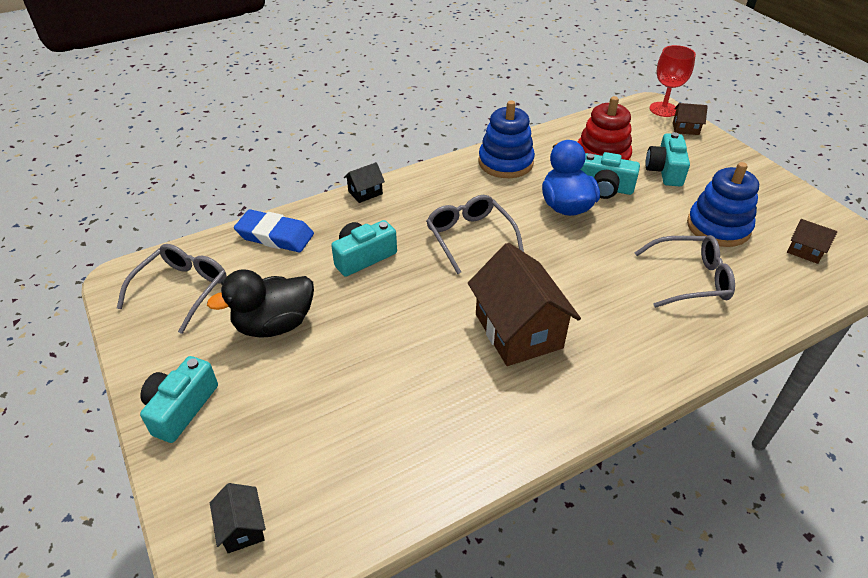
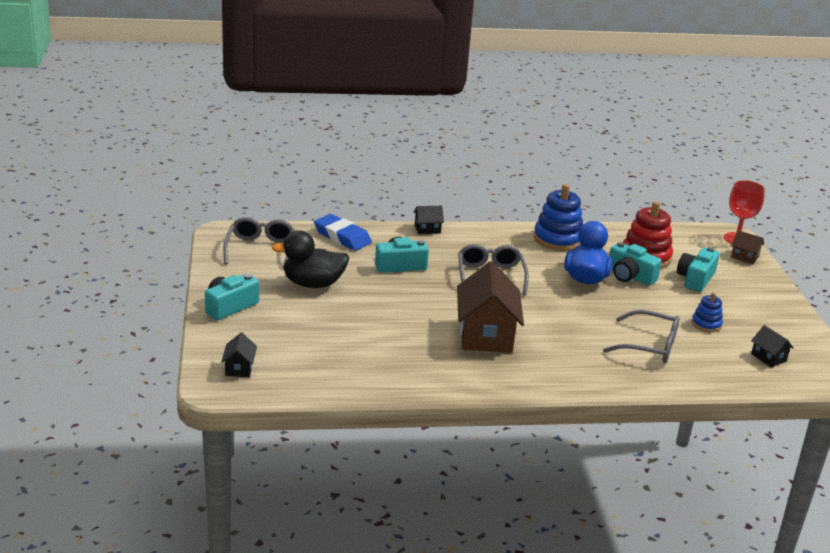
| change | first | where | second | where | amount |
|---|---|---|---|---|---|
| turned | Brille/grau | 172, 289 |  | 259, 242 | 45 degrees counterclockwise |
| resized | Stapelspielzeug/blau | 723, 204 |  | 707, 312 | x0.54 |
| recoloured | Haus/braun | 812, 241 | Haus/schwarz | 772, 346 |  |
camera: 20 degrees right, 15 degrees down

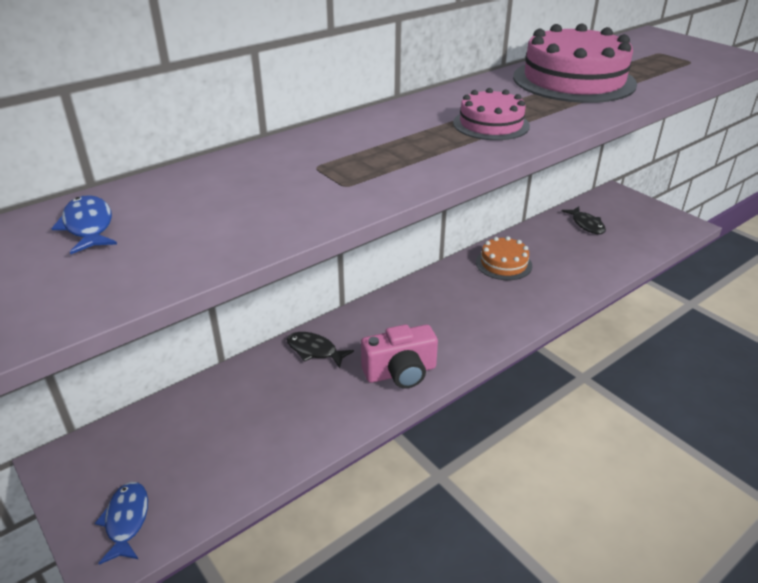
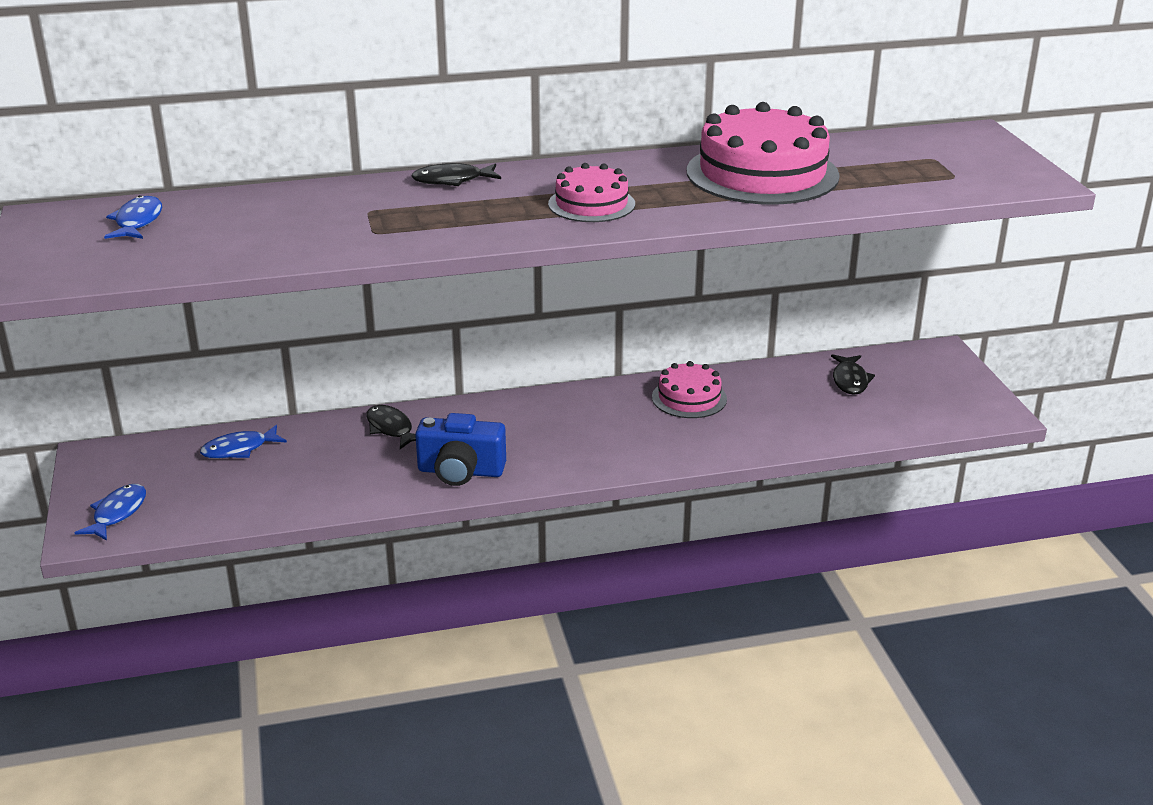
| change | first | where | second | where | amount |
|---|---|---|---|---|---|
| added |  |  | Fisch/blau | 243, 441 |  |
| added |  |  | Fisch/schwarz | 456, 174 |  |
| recoloured | Kamera/rosa | 399, 356 | Kamera/blau | 460, 449 |  |
| recoloured | Kuchen/orange | 504, 258 | Kuchen/rosa | 689, 389 |  |
camera: 25 degrees right, 5 degrees down

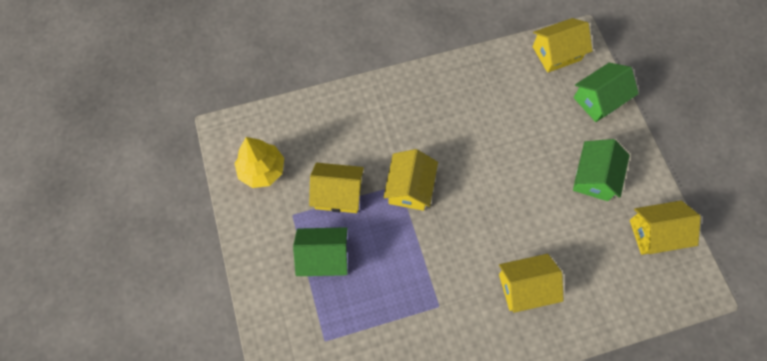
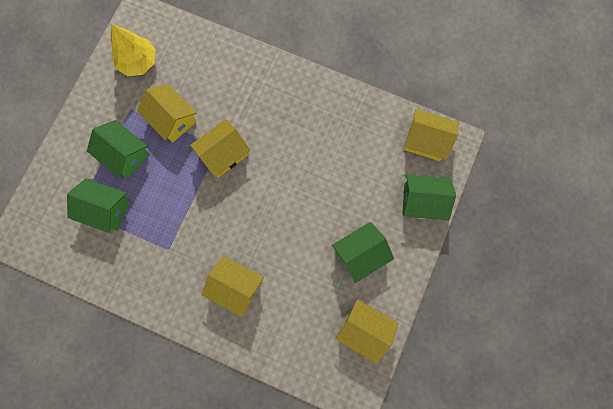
| change | first | where | second | where | amount |
|---|---|---|---|---|---|
| added |  |  | Haus/grün | 98, 205 |  |
camera: 40 degrees right, 10 degrees up

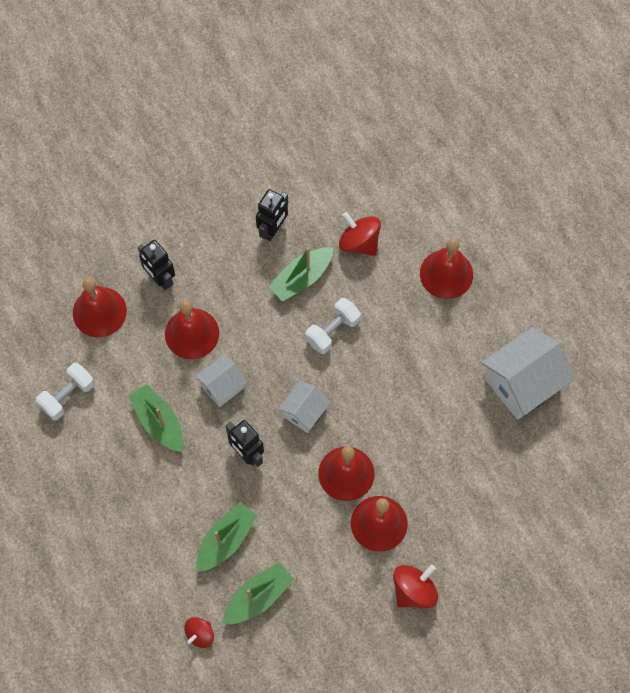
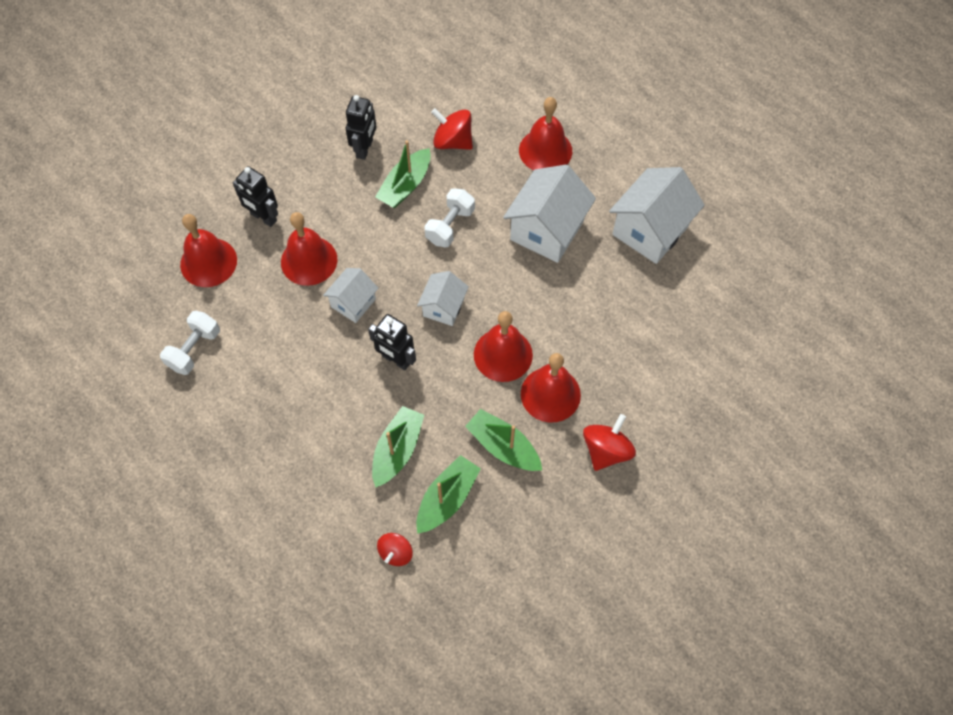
| change | first | where | second | where | amount |
|---|---|---|---|---|---|
| moved | Boot/grün | 155, 418 |  | 503, 440 |  |
| added |  |  | Haus/weiß | 549, 213 |  |
camera: 15 degrees left, 5 degrees down

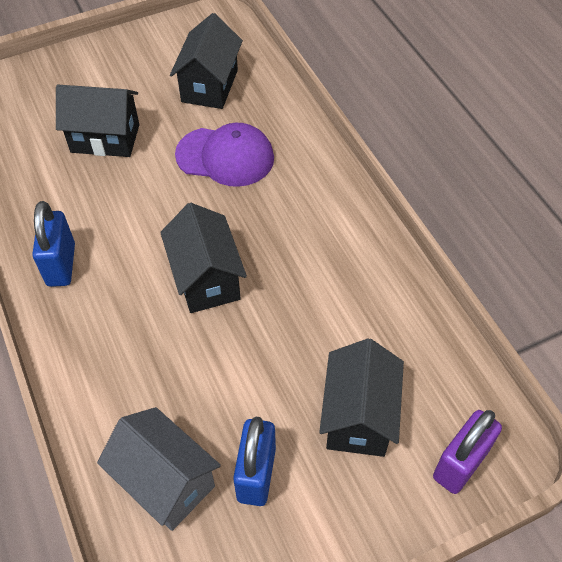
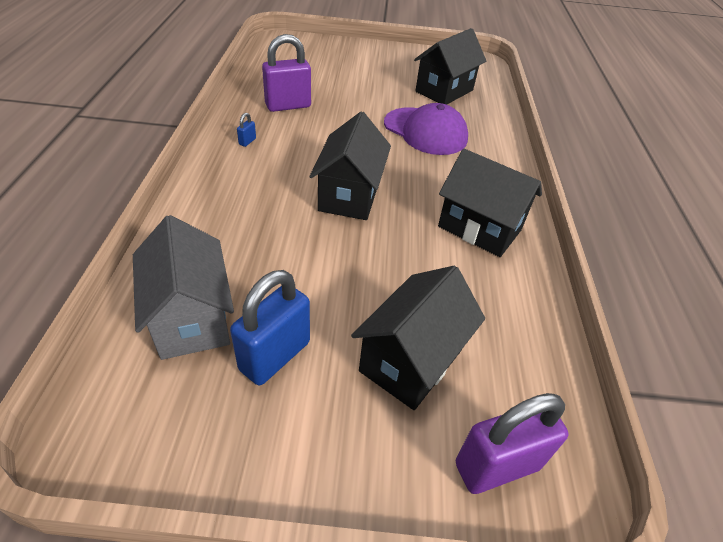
| change | first | where | second | where | amount |
|---|---|---|---|---|---|
| resized | Vorhängeschloss/blau | 53, 244 |  | 246, 130 | x0.40 |
| added |  |  | Vorhängeschloss/lila | 286, 73 |  |
| moved | Haus/schwarz | 97, 121 |  | 490, 203 |  |
camera: 25 degrees right, 10 degrees down

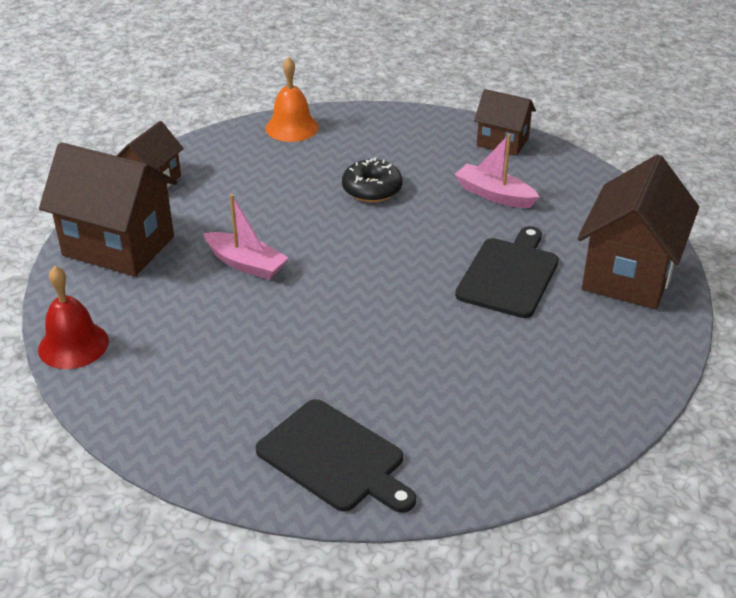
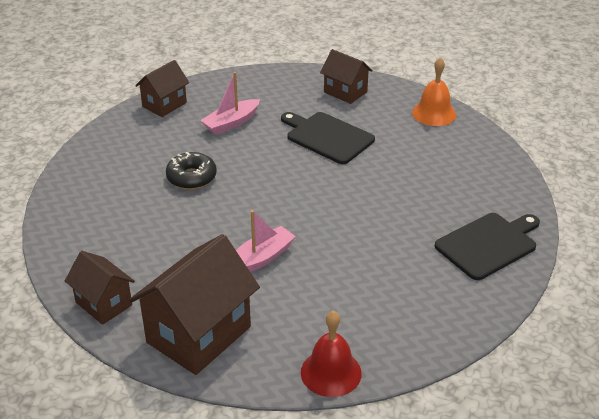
| change | first | where | second | where | amount |
|---|---|---|---|---|---|
| resized | Haus/braun | 638, 231 |  | 346, 76 | x0.57 |
| moved | Glocke/orange | 292, 99 |  | 434, 91 |  |
camera: 75 degrees left, 0 degrees up

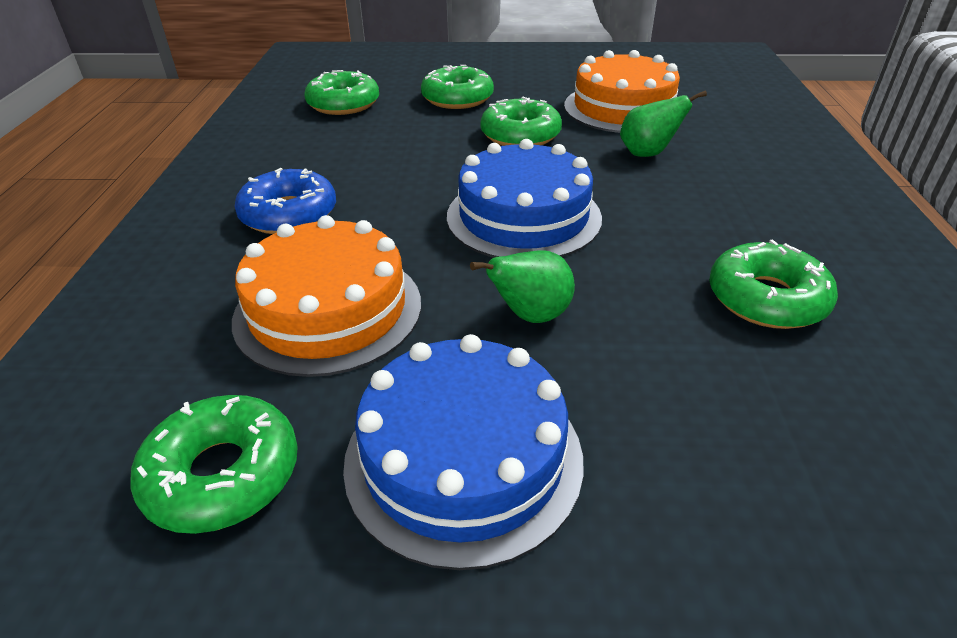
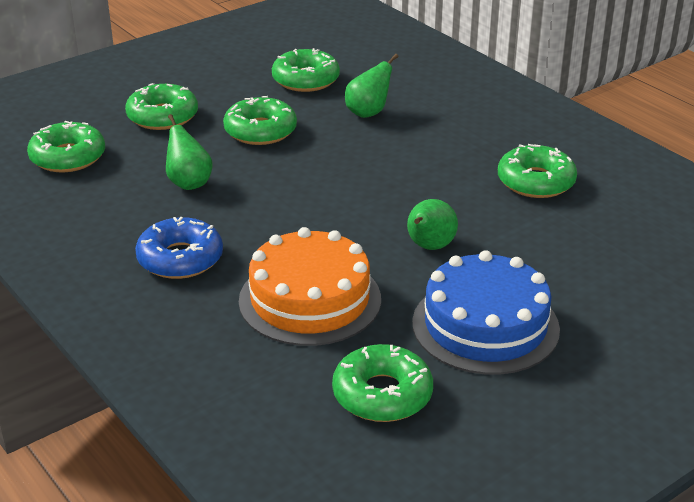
| change | first | where | second | where | amount |
|---|---|---|---|---|---|
| added |  |  | Birne/grün | 189, 152 |  |
| replaced | Kuchen/orange | 622, 91 | Donut/grün | 306, 70 |  |
| removed | Kuchen/blau | 524, 198 |  |  |  |
camera: 40 degrees left, 5 degrees down

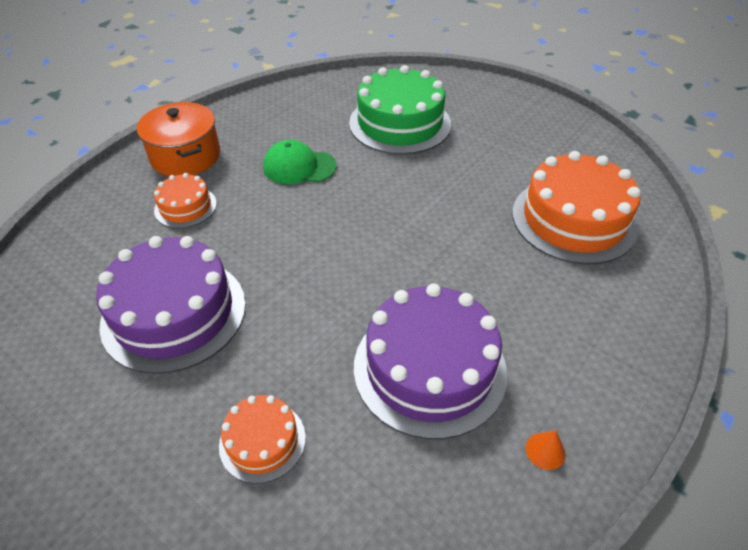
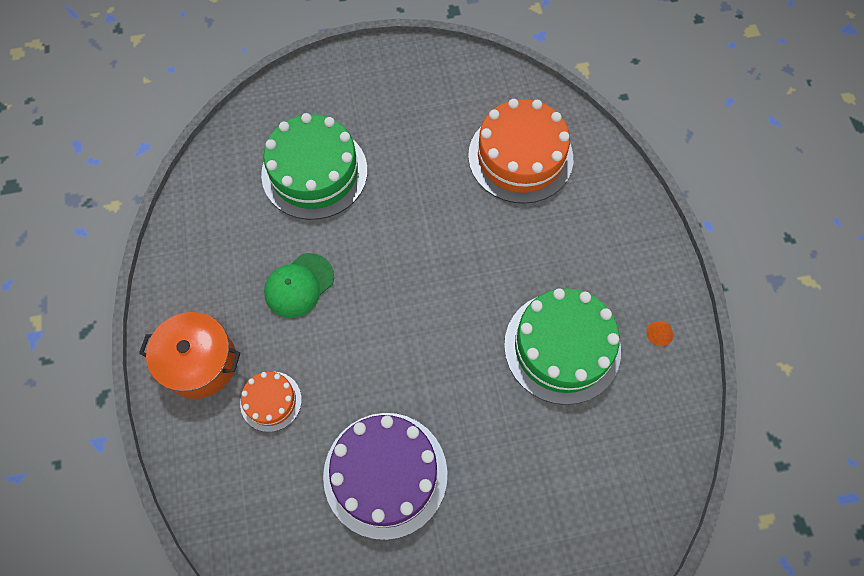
| change | first | where | second | where | amount |
|---|---|---|---|---|---|
| recoloured | Kuchen/lila | 430, 361 | Kuchen/grün | 562, 346 |  |
| removed | Kuchen/orange | 262, 439 |  |  |  |
camera: 50 degrees left, 20 degrees up

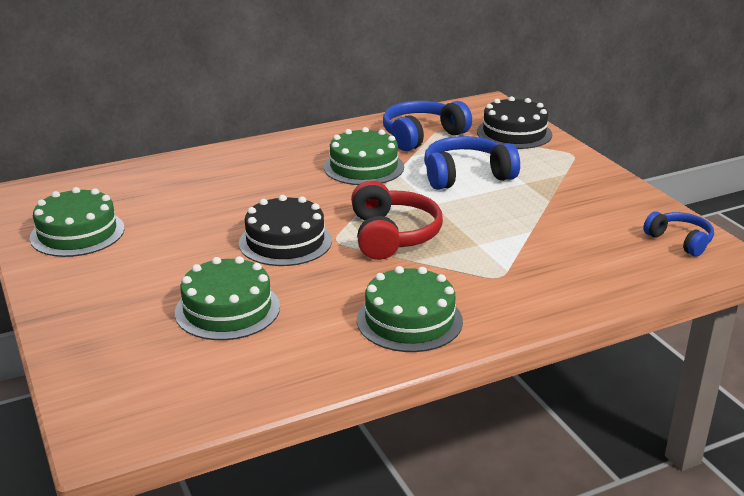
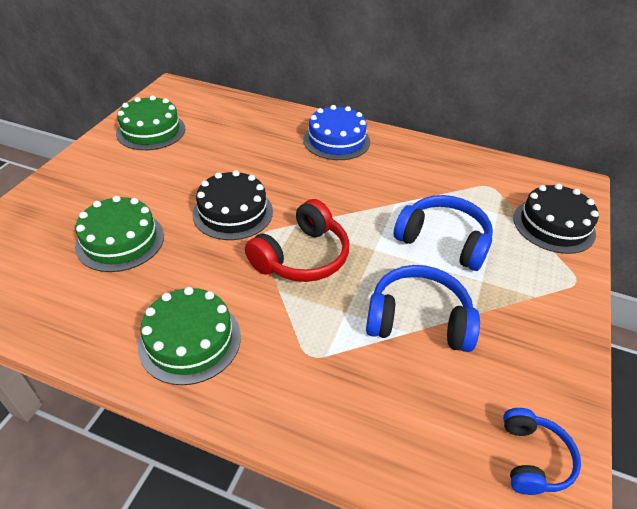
| change | first | where | second | where | amount |
|---|---|---|---|---|---|
| added |  |  | Kuchen/blau | 336, 132 |  |
| moved | Kopfhörer/blau | 427, 126 |  | 423, 308 |  |
| removed | Kuchen/grün | 364, 156 |  |  |  |
camera: 45 degrees right, 15 degrees up

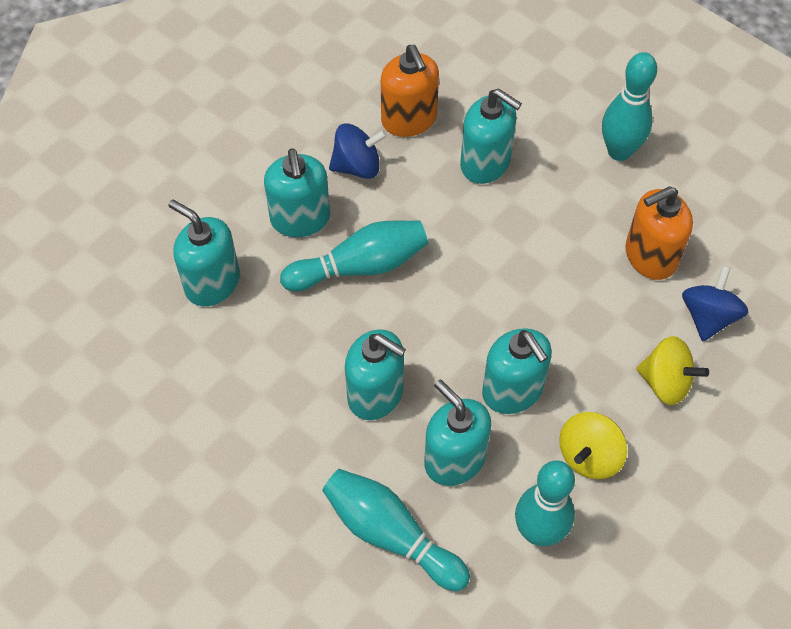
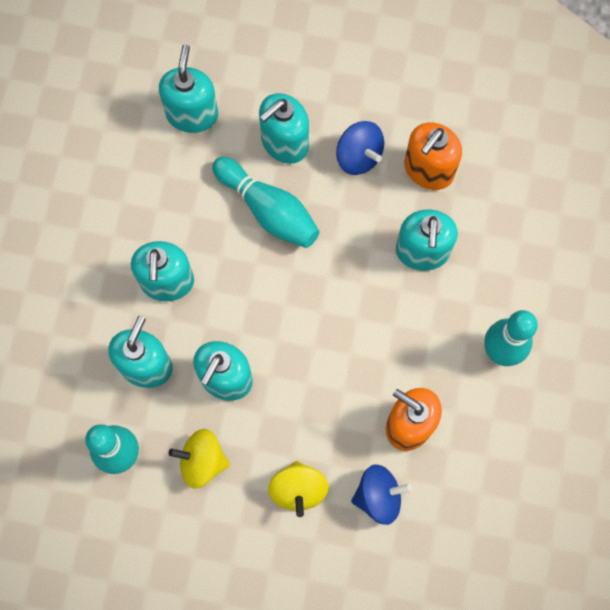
| change | first | where | second | where | amount |
|---|---|---|---|---|---|
| removed | Bowlingkegel/türkis | 396, 530 |  |  |  |
camera: 60 degrees right, 15 degrees up

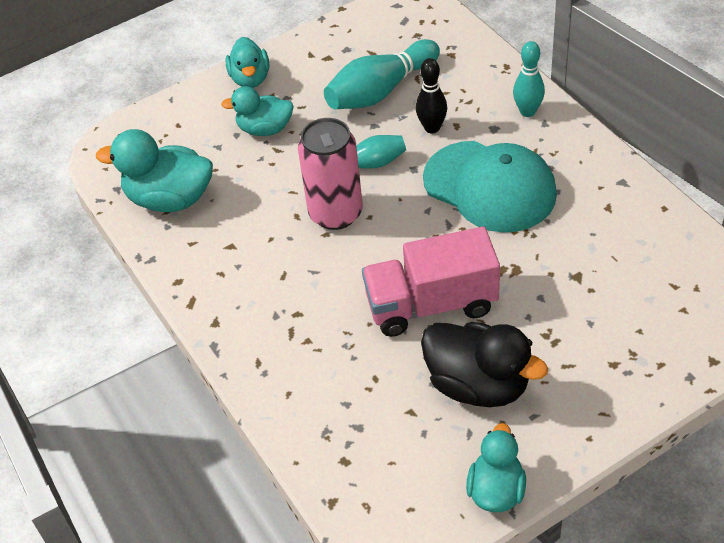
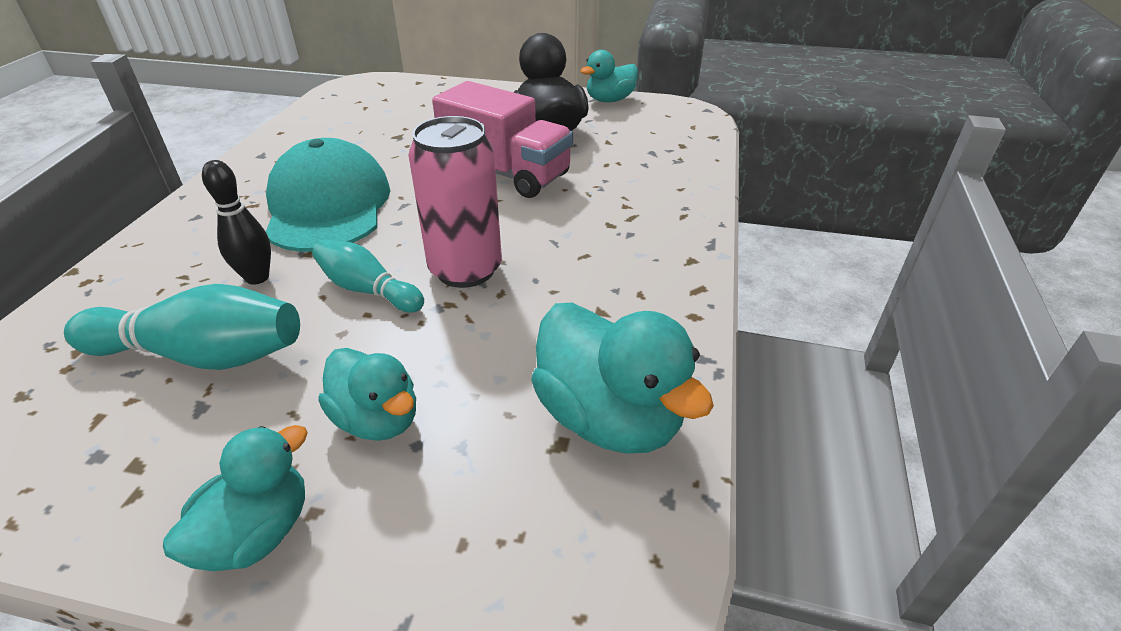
| change | first | where | second | where | amount |
|---|---|---|---|---|---|
| removed | Bowlingkegel/türkis | 529, 79 |  |  |  |
camera: 140 degrees left, 10 degrees down

